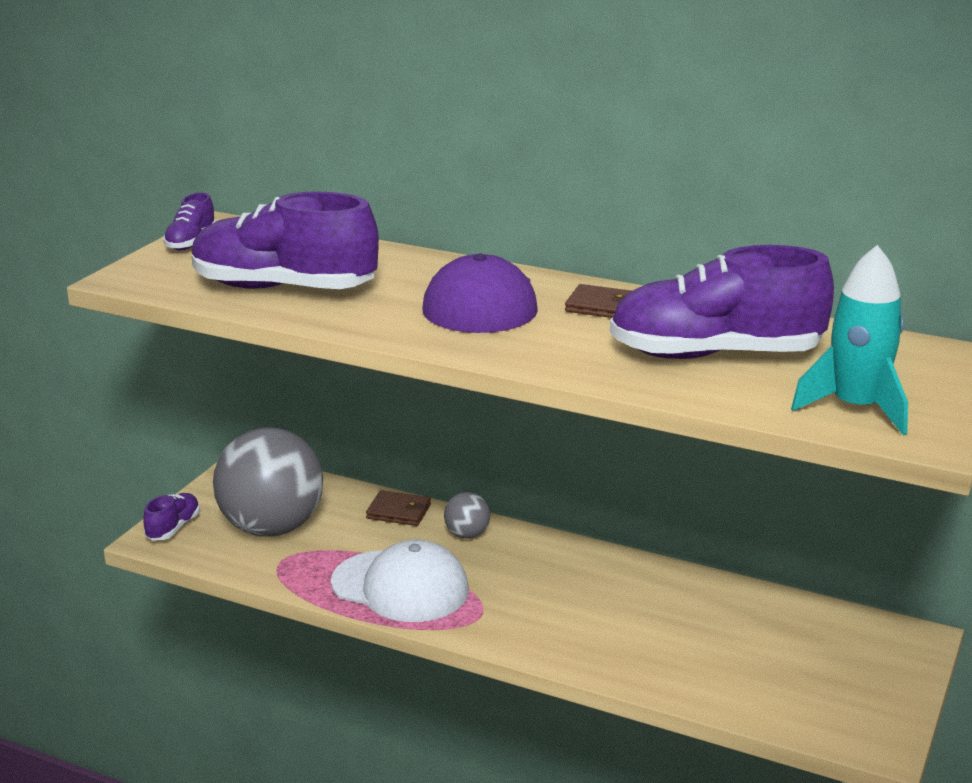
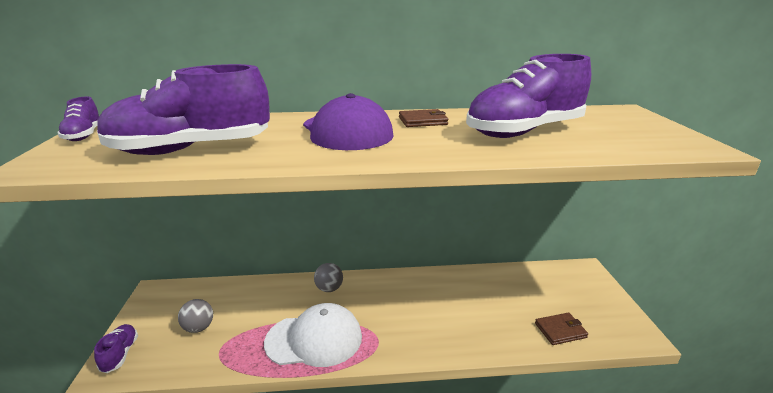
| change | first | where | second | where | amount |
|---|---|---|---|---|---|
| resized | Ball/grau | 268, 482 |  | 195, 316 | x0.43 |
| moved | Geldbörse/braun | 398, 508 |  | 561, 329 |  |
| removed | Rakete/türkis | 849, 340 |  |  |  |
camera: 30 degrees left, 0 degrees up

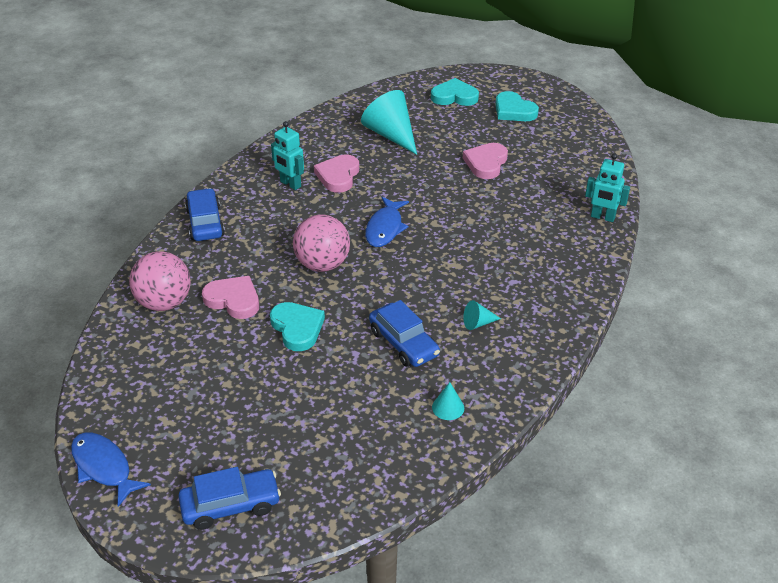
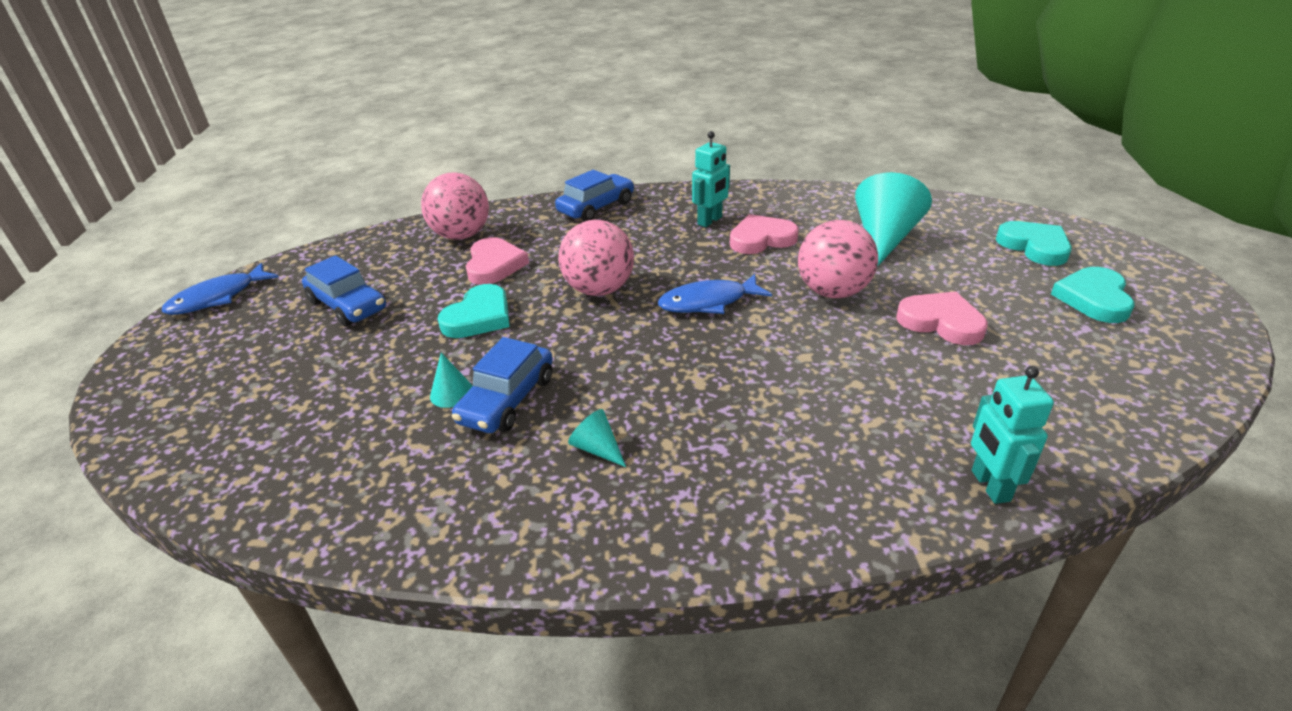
| change | first | where | second | where | amount |
|---|---|---|---|---|---|
| turned | Fisch/blau | 111, 470 |  | 220, 289 | 150 degrees counterclockwise |
| moved | Auto/blau | 229, 498 |  | 344, 290 |  |
| moved | Kegel/türkis | 448, 401 |  | 451, 380 |  |
| turned | Roboter/türkis | 287, 155 |  | 711, 179 | 150 degrees counterclockwise |
| added |  |  | Ball/rosa | 838, 259 |  |
| turned | Herz/rosa | 485, 161 |  | 942, 318 | 45 degrees clockwise |
camera: 60 degrees right, 5 degrees down

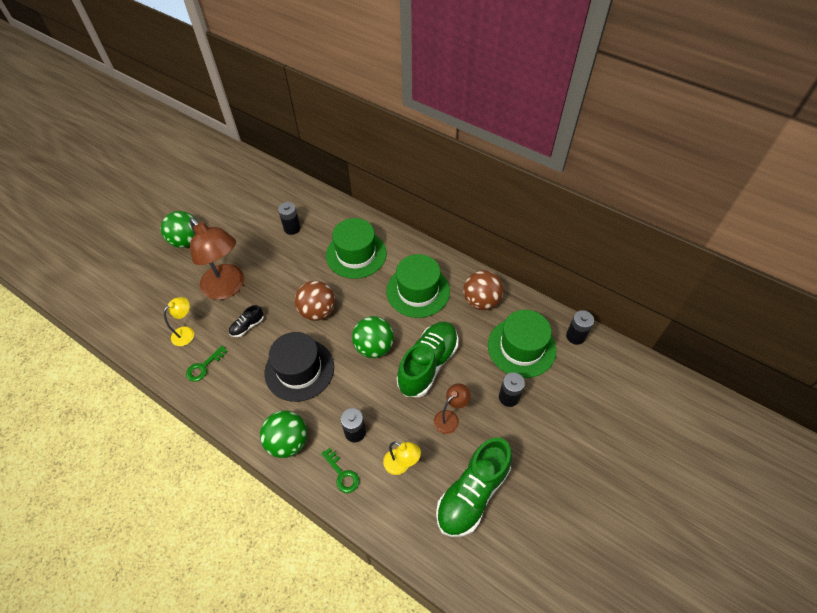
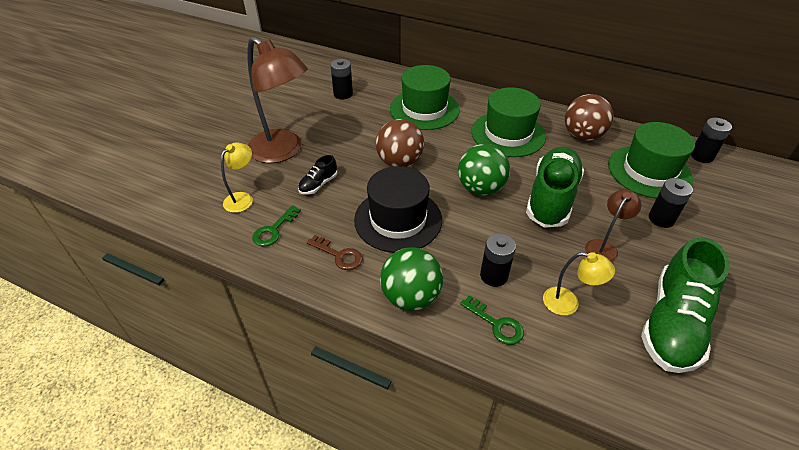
| change | first | where | second | where | amount |
|---|---|---|---|---|---|
| added |  |  | Schlüssel/braun | 335, 252 |  |
| removed | Ball/grün | 178, 229 |  |  |  |
camera: 10 degrees left, 10 degrees down

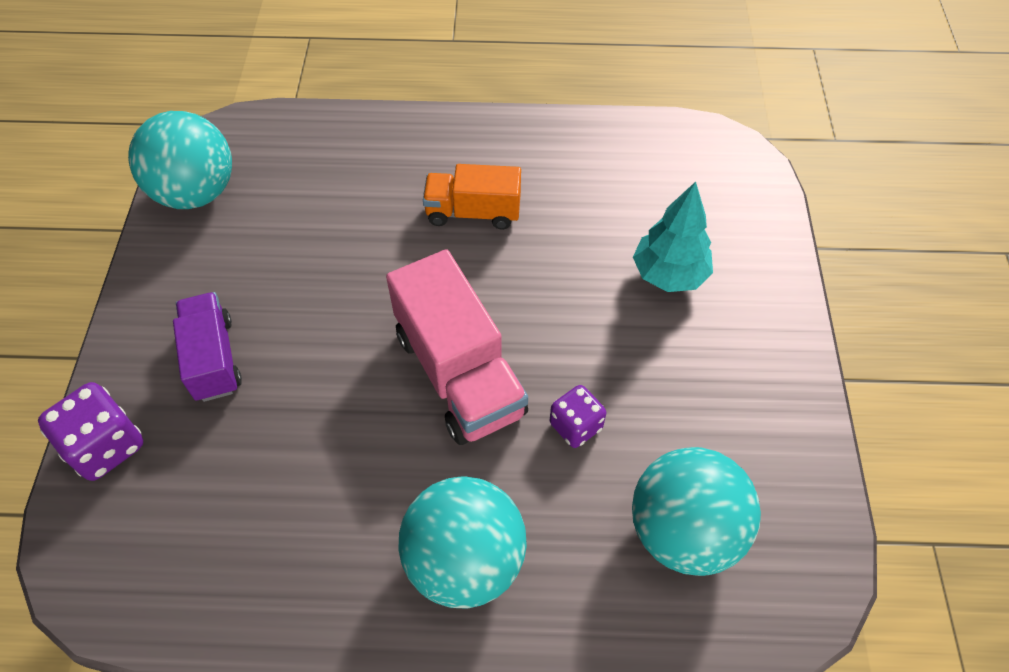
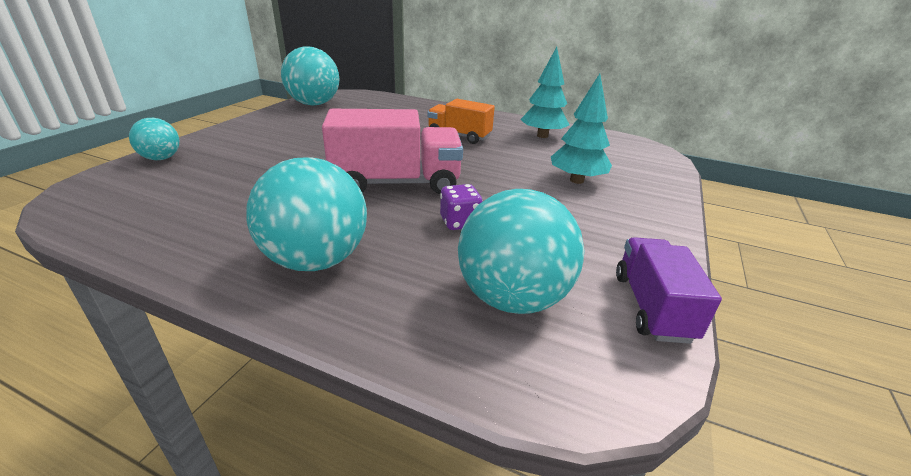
| change | first | where | second | where | amount |
|---|---|---|---|---|---|
| replaced | Spielwürfel/lila | 90, 431 | Ball/türkis | 154, 139 |  |
| turned | Lastwagen/rosa | 457, 347 |  | 392, 151 | 90 degrees counterclockwise |
| added |  |  | Baum/türkis | 544, 92 |  |
| moved | Lastwagen/lila | 207, 347 |  | 669, 290 |  |
camera: 20 degrees right, 25 degrees down

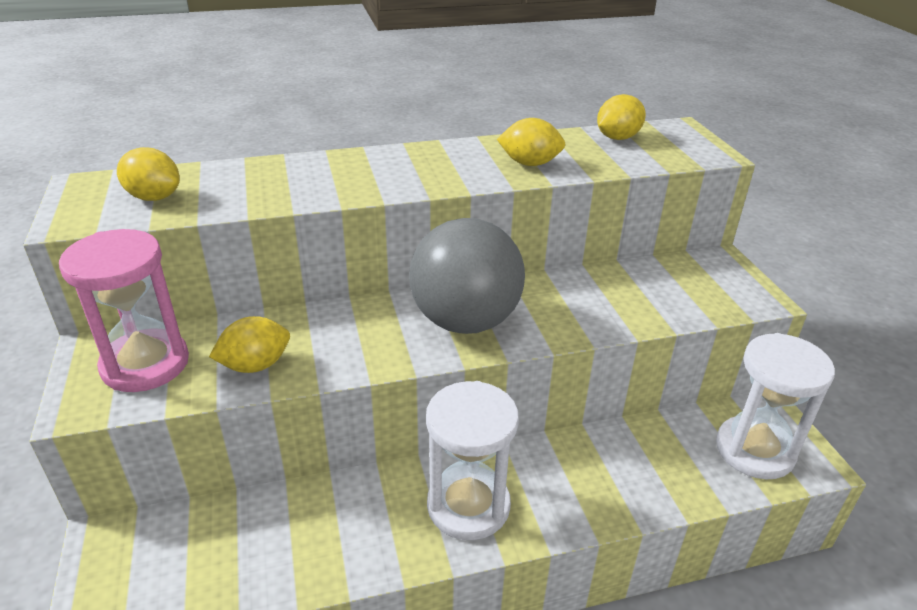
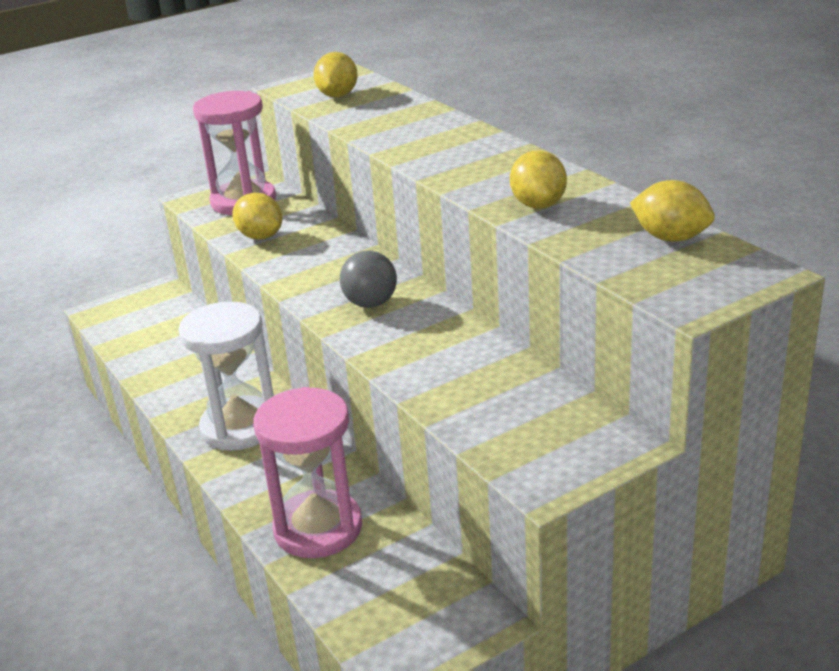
| change | first | where | second | where | amount |
|---|---|---|---|---|---|
| added |  |  | Sanduhr/rosa | 308, 472 |  |
| resized | Ball/grau | 467, 276 |  | 368, 279 | x0.50 |
| removed | Sanduhr/weiß | 775, 406 |  |  |  |
camera: 75 degrees right, 5 degrees down

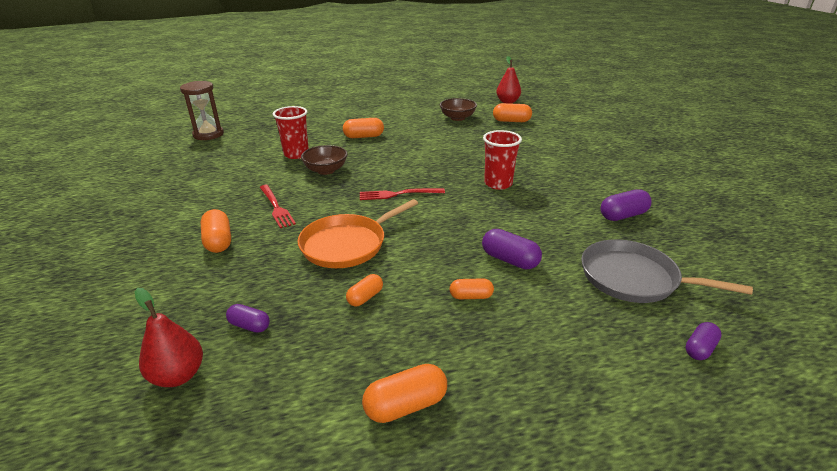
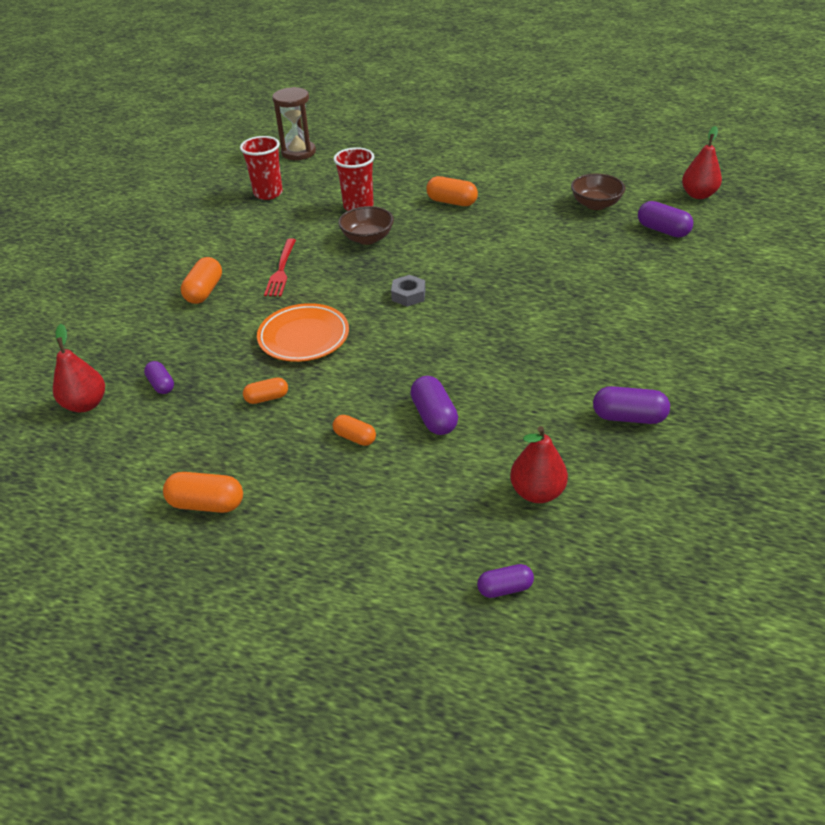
| change | first | where | second | where | amount |
|---|---|---|---|---|---|
| moved | Becher/rot | 502, 160 |  | 261, 168 |  |
| replaced | Pfanne/orange | 358, 233 | Teller/orange | 303, 332 |  |
| replaced | Gabel/rot | 402, 194 | Sechskantmutter/grau | 408, 291 |  |
| replaced | Pfanne/grau | 667, 271 | Birne/rot | 539, 464 |  |
| recoloured | Kapsel/orange | 512, 112 | Kapsel/lila | 665, 219 |  |
camera: 35 degrees right, 10 degrees up

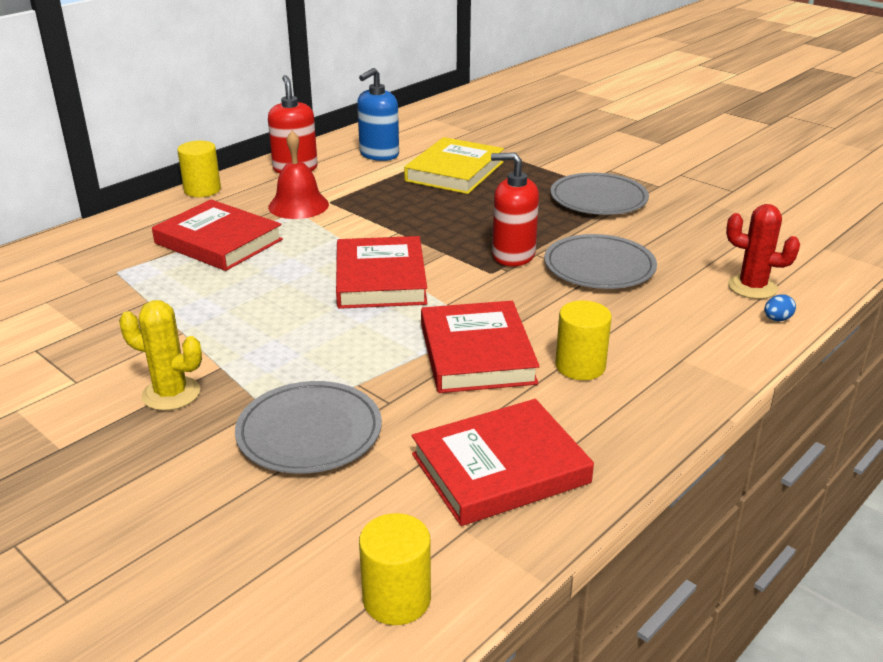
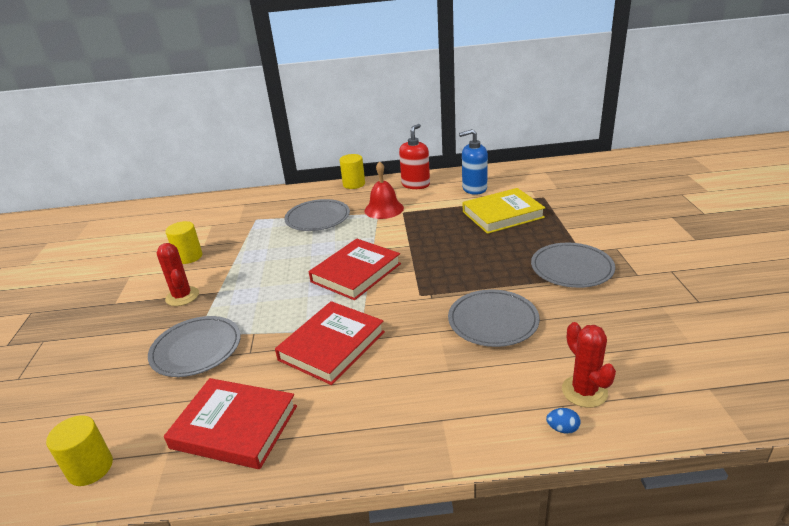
| change | first | where | second | where | amount |
|---|---|---|---|---|---|
| recoloured | Kaktus/gelb | 160, 355 | Kaktus/rot | 178, 274 |  |
| moved | Vollzylinder/gelb | 583, 340 |  | 184, 242 |  |
| replaced | Buch/rot | 217, 235 | Teller/grau | 317, 215 |  |
| removed | Seifenspender/rot | 515, 209 |  |  |  |
camera: 45 degrees right, 0 degrees up

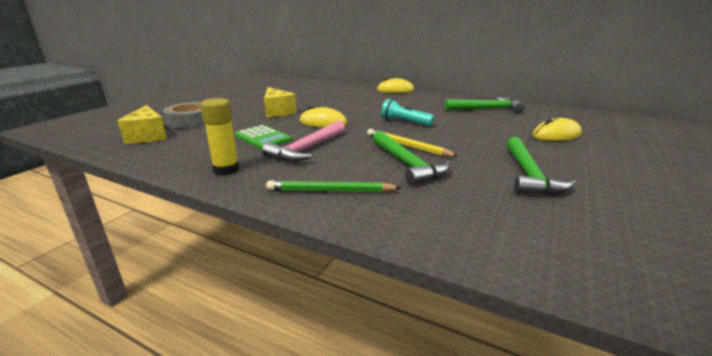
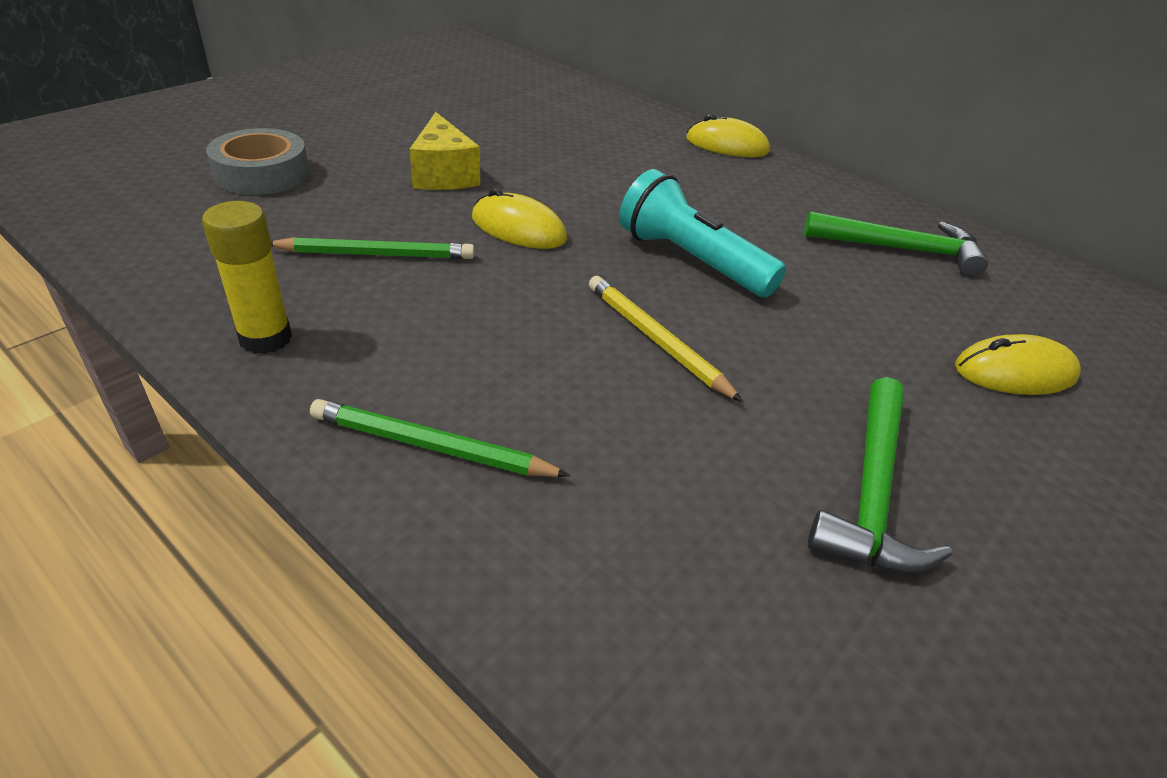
| change | first | where | second | where | amount |
|---|---|---|---|---|---|
| replaced | Taschenrechner/grün | 263, 137 | Bleistift/grün | 372, 248 |  |
| resized | Taschenlampe/türkis | 407, 112 |  | 702, 233 | x1.51 |
| removed | Käse/gelb | 142, 124 |  |  |  |
| removed | Hammer/rosa | 303, 141 |  |  |  |
| removed | Hammer/grün | 411, 158 |  |  |  |
camera: 10 degrees right, 15 degrees up

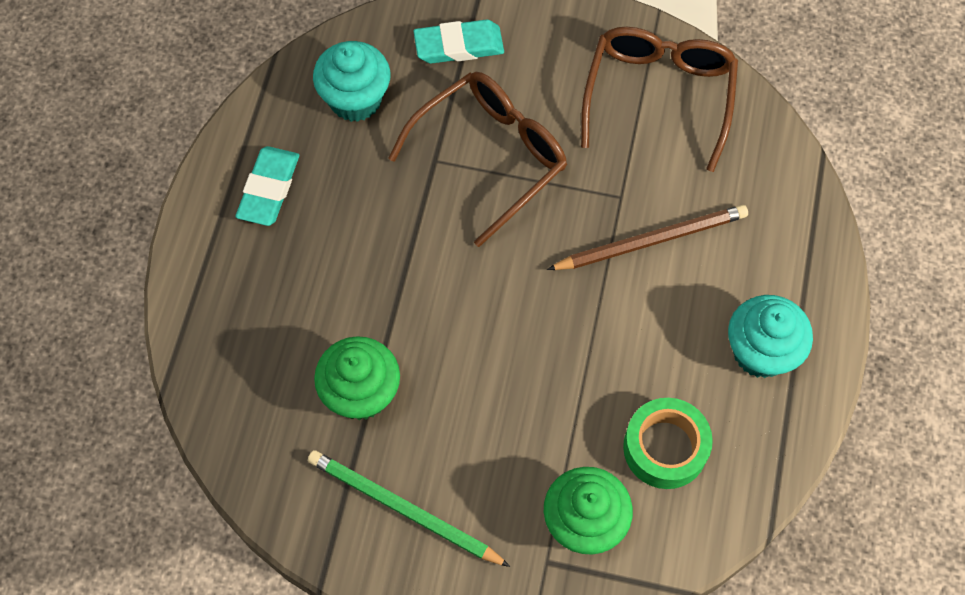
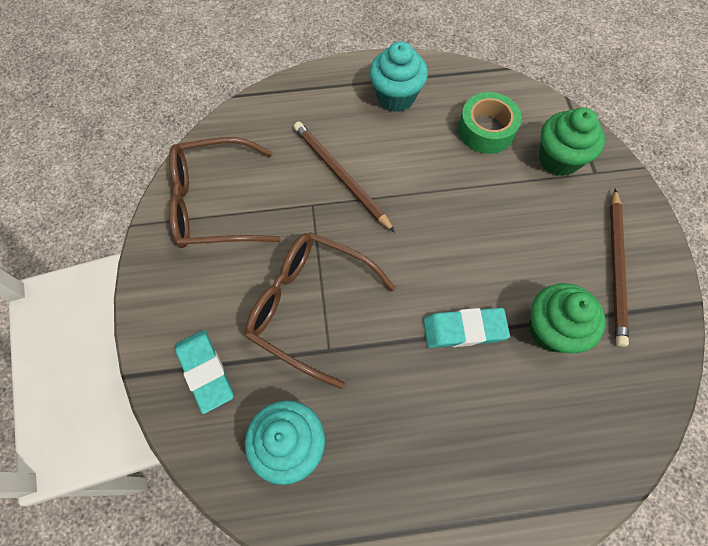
| change | first | where | second | where | amount |
|---|---|---|---|---|---|
| moved | Radiergummi/türkis | 267, 186 |  | 466, 328 |  |
| recoloured | Bleistift/grün | 409, 508 | Bleistift/braun | 619, 268 |  |
camera: 110 degrees left, 0 degrees up

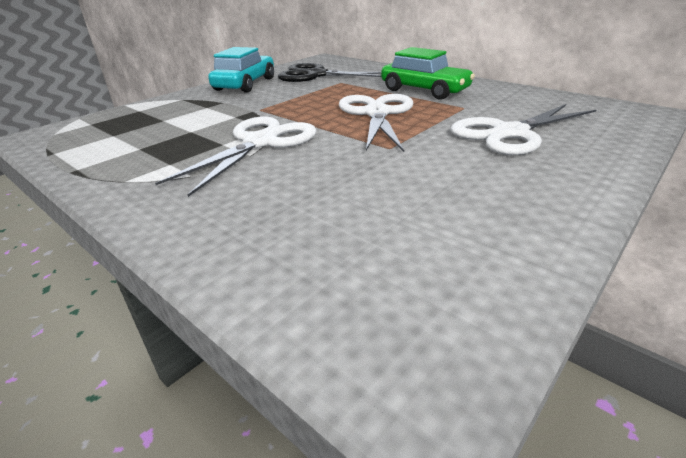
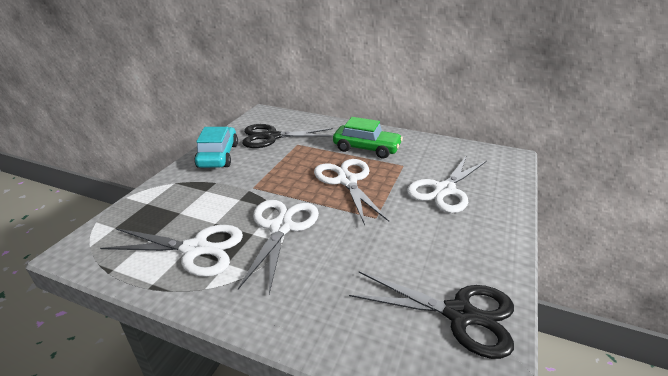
| change | first | where | second | where | amount |
|---|---|---|---|---|---|
| added |  |  | Schere/weiß | 171, 251 |  |
| added |  |  | Schere/schwarz | 431, 315 |  |
camera: 20 degrees left, 0 degrees up

